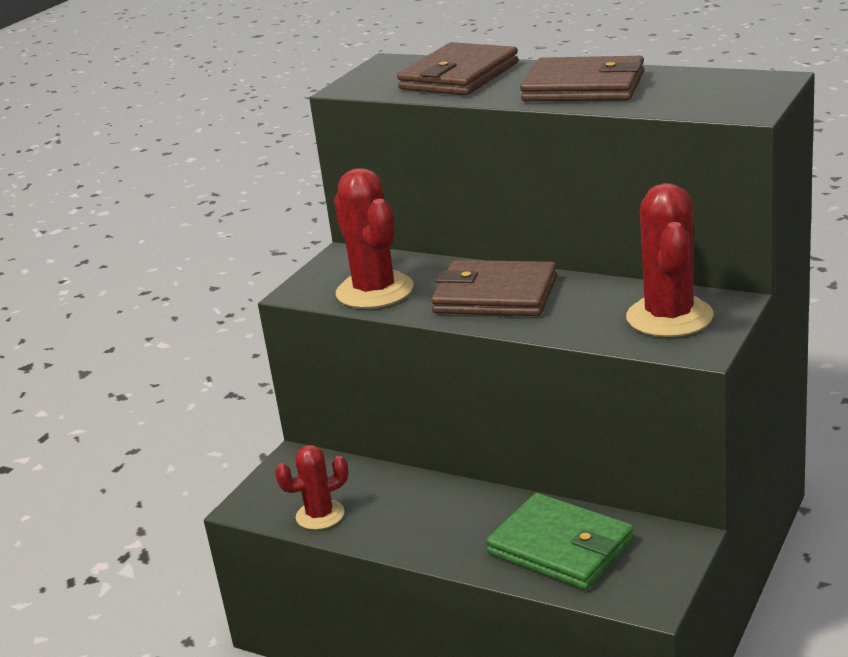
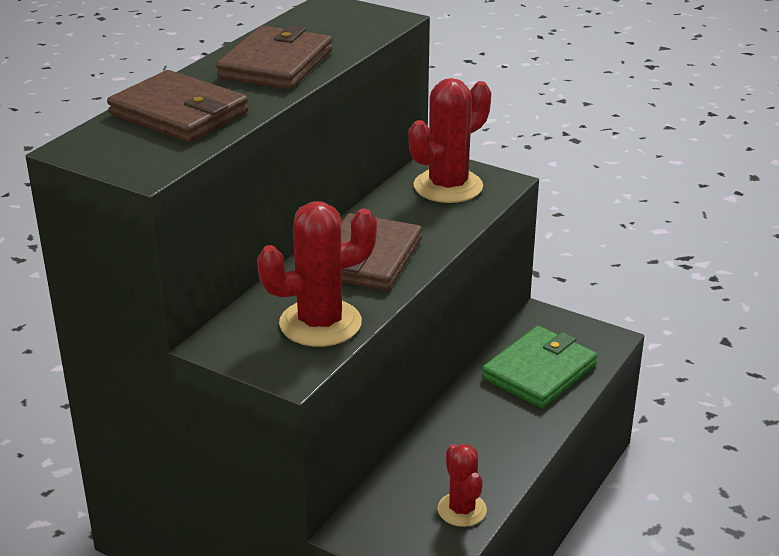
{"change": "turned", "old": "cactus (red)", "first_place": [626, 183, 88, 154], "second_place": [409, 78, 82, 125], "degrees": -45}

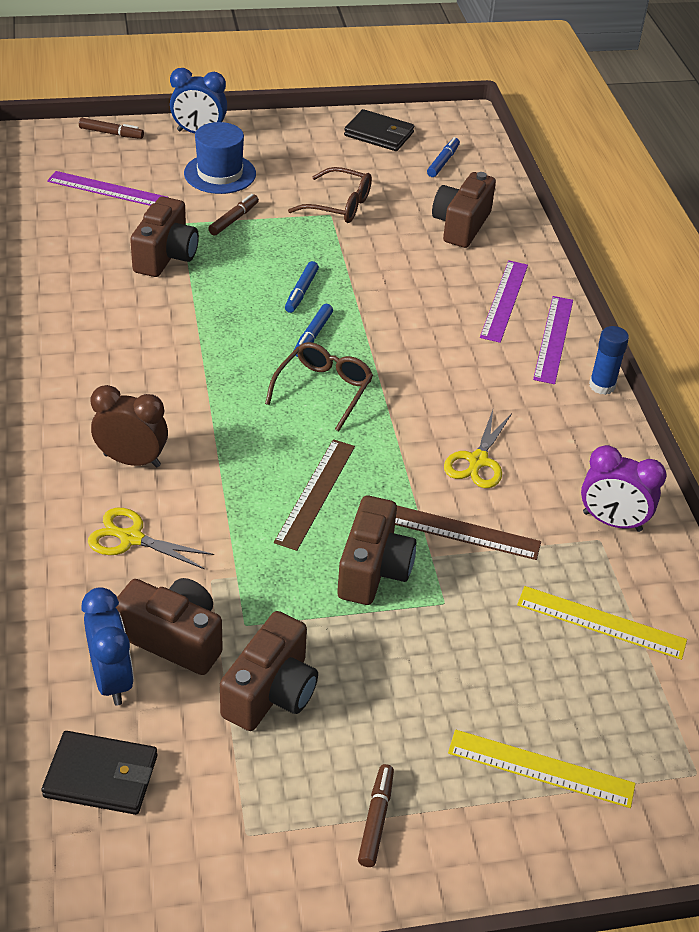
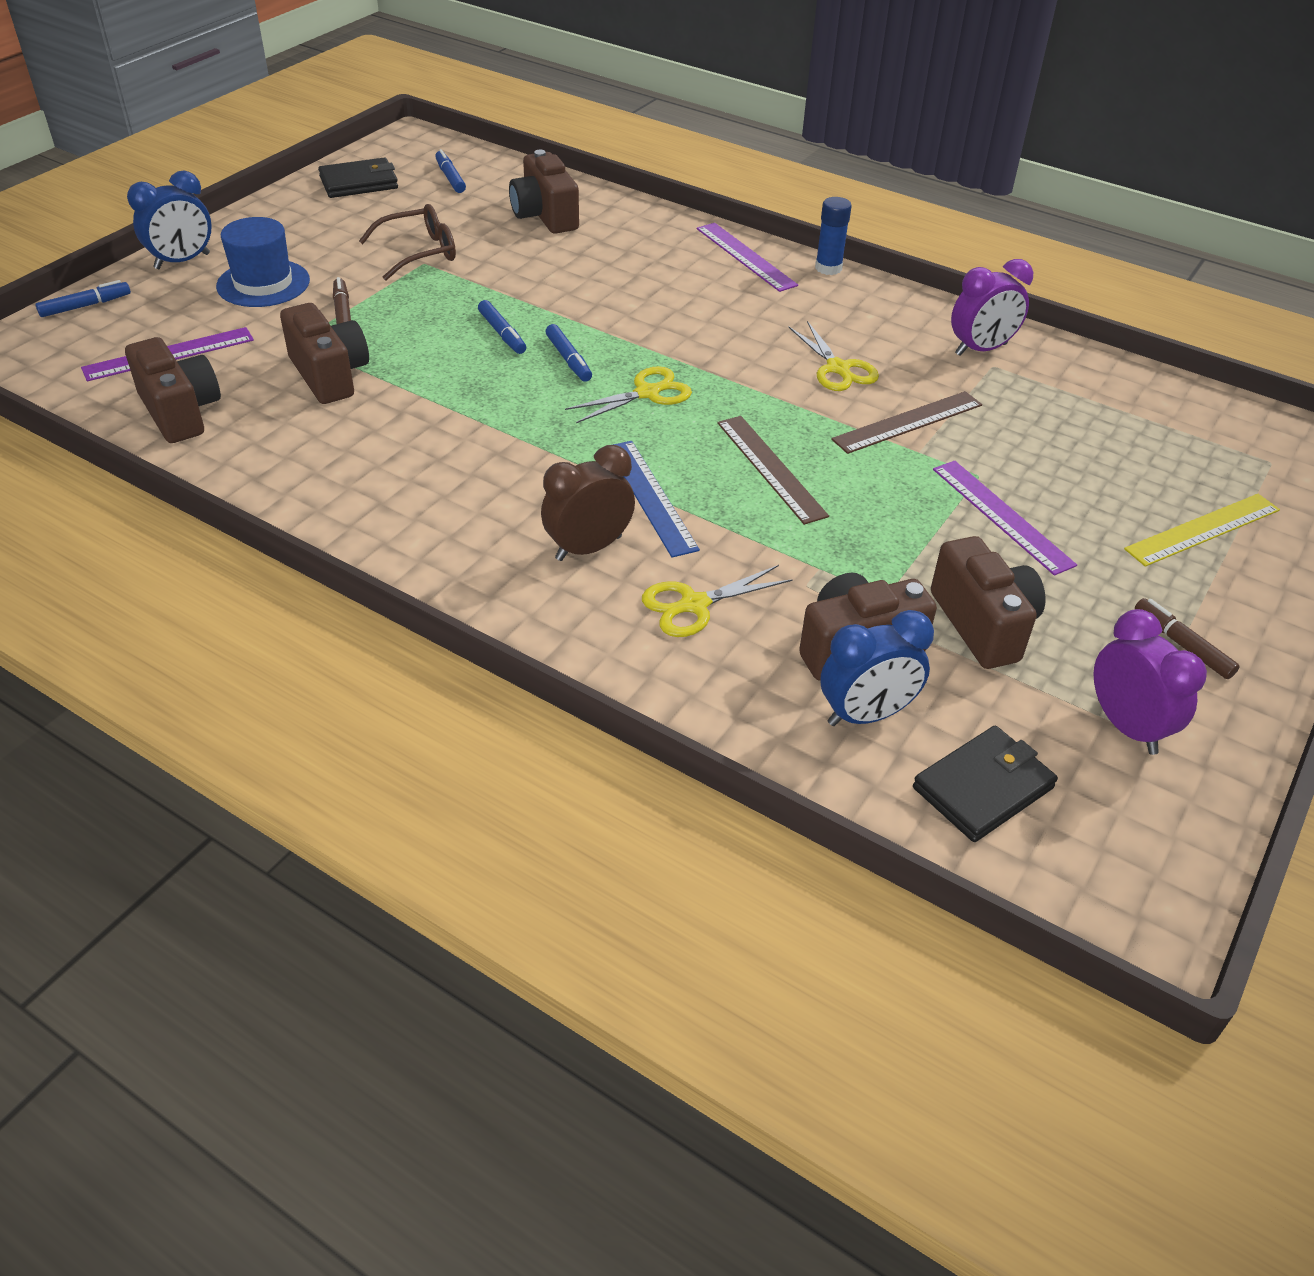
{"change": "recoloured", "old": "marker (brown)", "new": "marker (blue)", "first_place": [79, 118, 65, 21], "second_place": [36, 280, 95, 37]}
{"change": "turned", "old": "clock (blue)", "first_place": [82, 587, 52, 119], "second_place": [820, 610, 114, 116], "degrees": 135}
{"change": "replaced", "old": "glasses (brown)", "new": "scissors (yellow)", "first_place": [265, 342, 108, 89], "second_place": [565, 366, 127, 57]}
{"change": "moved", "old": "camera (brown)", "first_place": [337, 496, 79, 109], "second_place": [125, 337, 96, 106]}
{"change": "moved", "old": "ruler (purple)", "first_place": [480, 260, 48, 83], "second_place": [933, 461, 144, 115]}
{"change": "removed", "old": "ruler (yellow)", "first_place": [517, 586, 170, 74]}
{"change": "added", "new": "ruler (blue)", "second_place": [613, 441, 87, 117]}
{"change": "added", "new": "clock (purple)", "second_place": [1093, 609, 114, 146]}

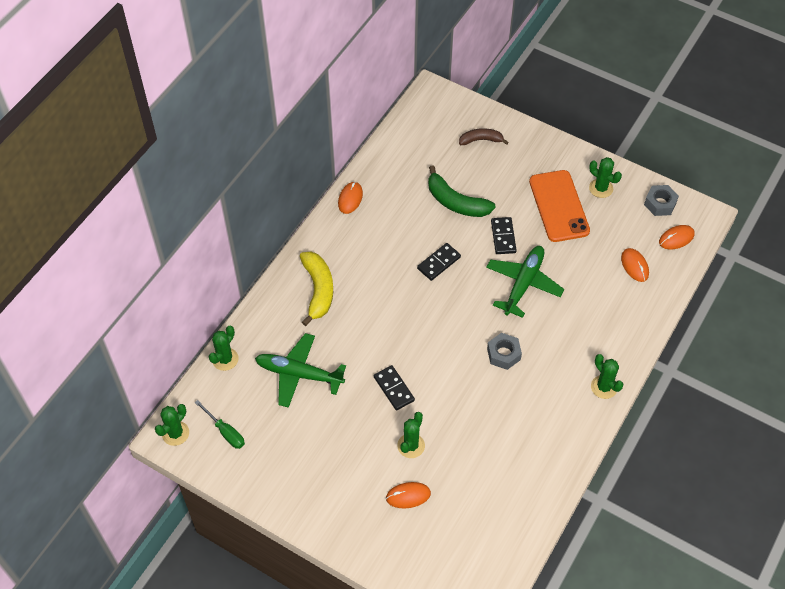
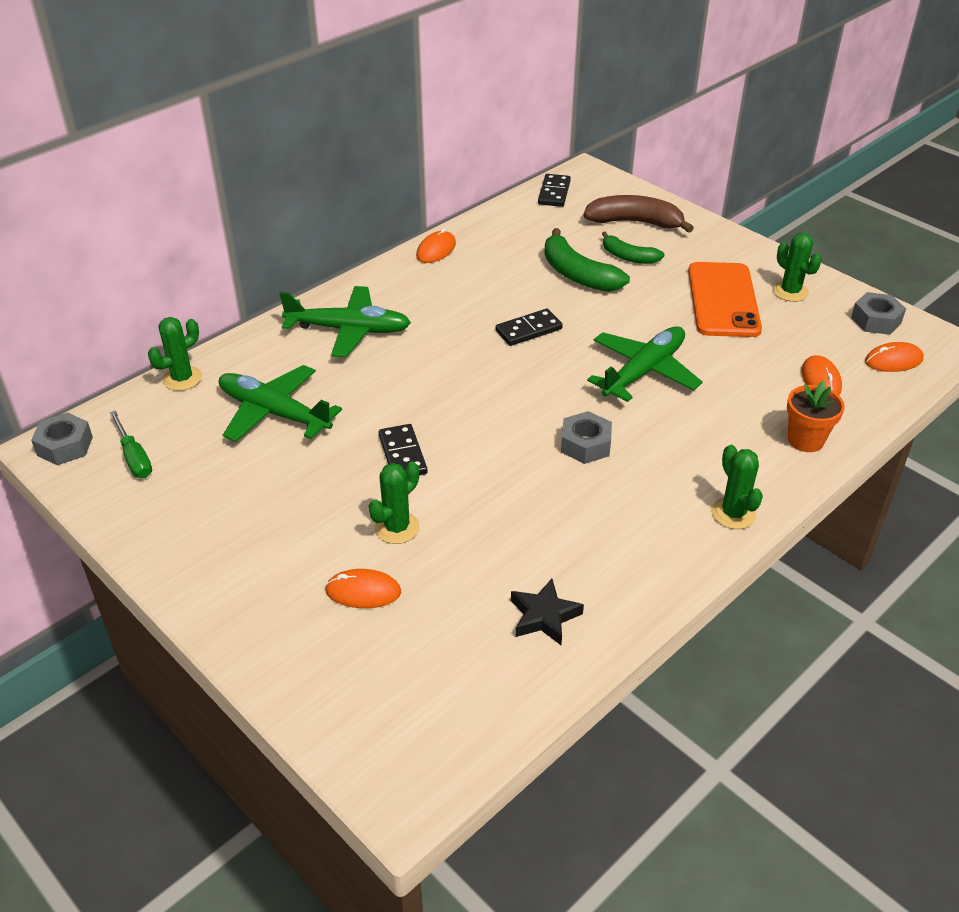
{"change": "replaced", "old": "cactus (green)", "new": "nut (grey)", "first_place": [155, 404, 34, 42], "second_place": [31, 412, 62, 53]}
{"change": "replaced", "old": "banana (yellow)", "new": "plane (green)", "first_place": [300, 251, 33, 75], "second_place": [279, 286, 132, 71]}
{"change": "resized", "old": "banana (brown)", "first_place": [459, 128, 50, 17], "second_place": [583, 195, 111, 38], "factor": 1.6}
{"change": "moved", "old": "domino (black)", "first_place": [491, 217, 26, 37], "second_place": [538, 174, 33, 33]}
{"change": "added", "new": "star (black)", "second_place": [511, 579, 73, 66]}
{"change": "added", "new": "banana (green)", "second_place": [602, 231, 63, 33]}
{"change": "added", "new": "flower pot (orange)", "second_place": [787, 381, 58, 71]}

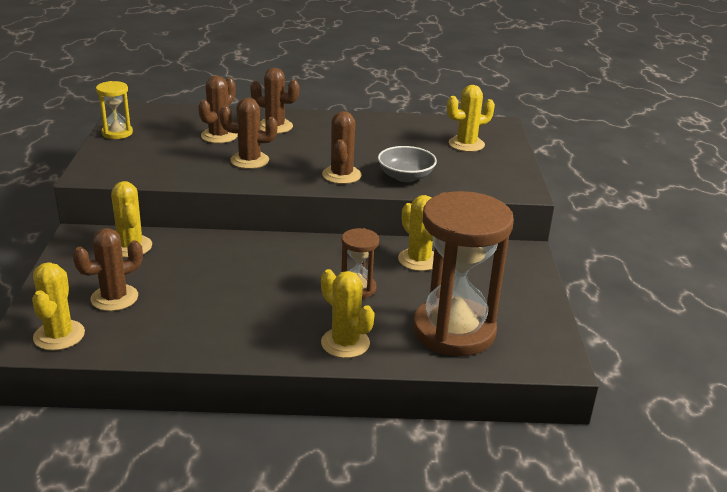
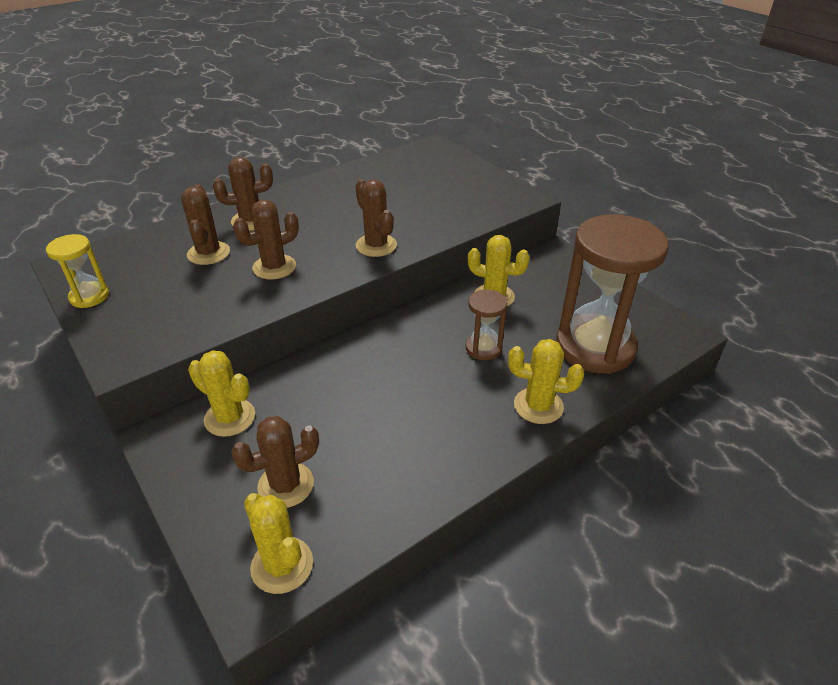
{"change": "turned", "old": "cactus (brown)", "first_place": [73, 228, 70, 83], "second_place": [231, 416, 88, 92], "degrees": 45}
{"change": "removed", "old": "bowl (grey)", "first_place": [378, 146, 59, 36]}
{"change": "removed", "old": "cactus (yellow)", "first_place": [447, 85, 48, 67]}

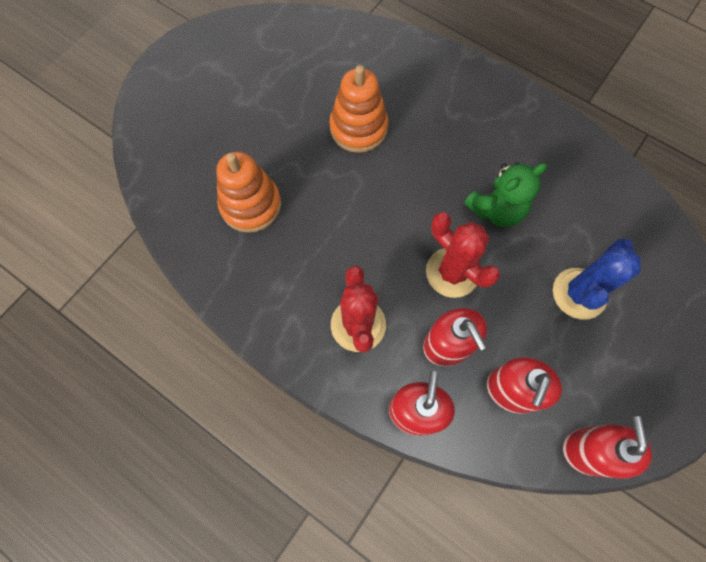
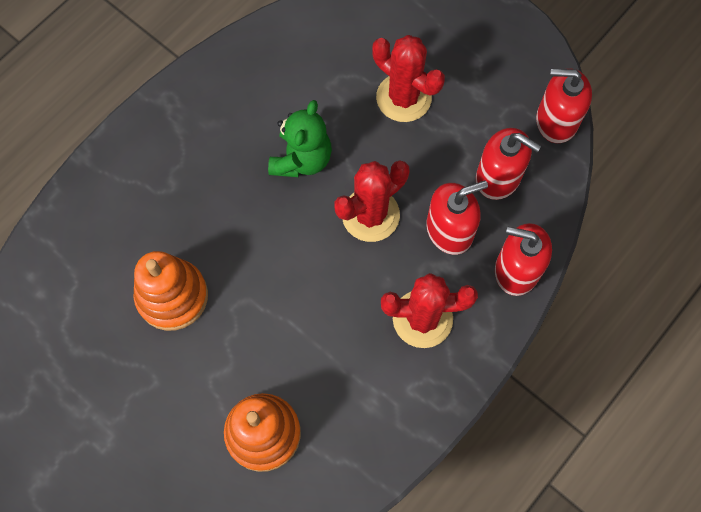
{"change": "turned", "old": "teddy bear (green)", "first_place": [464, 162, 83, 65], "second_place": [268, 100, 64, 77], "degrees": 45}
{"change": "recoloured", "old": "cactus (blue)", "new": "cactus (red)", "first_place": [553, 238, 88, 82], "second_place": [372, 35, 73, 87]}

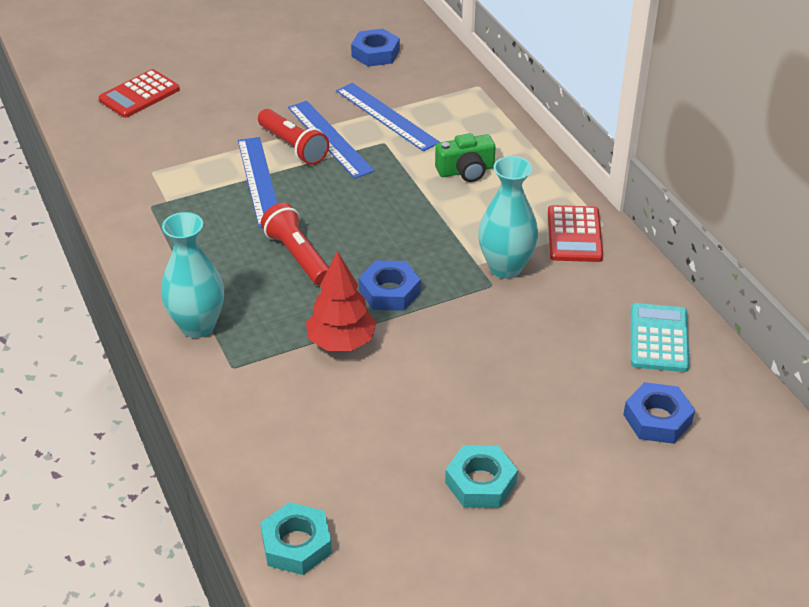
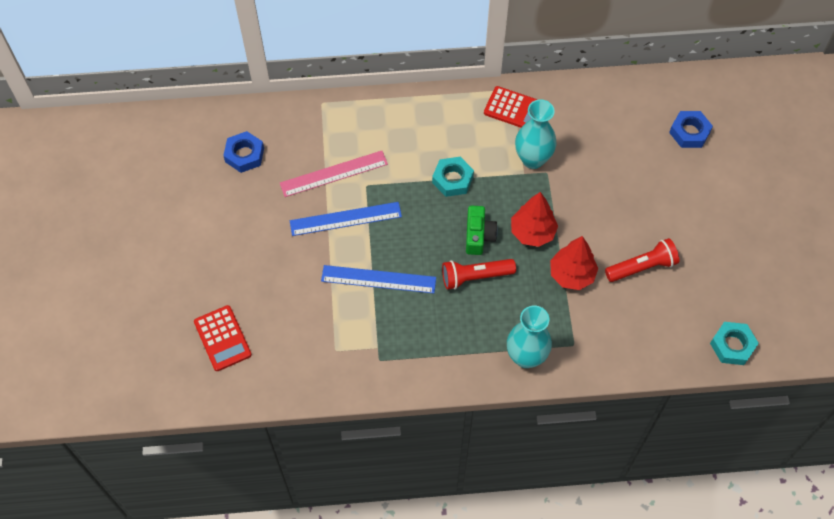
{"change": "moved", "old": "flashlight (red)", "first_place": [258, 109, 71, 56], "second_place": [605, 238, 74, 44]}
{"change": "recoloured", "old": "ruler (blue)", "new": "ruler (pink)", "first_place": [336, 83, 104, 69], "second_place": [280, 151, 108, 46]}
{"change": "replaced", "old": "nut (blue)", "new": "tree (red)", "first_place": [359, 260, 62, 51], "second_place": [511, 192, 47, 55]}
{"change": "moved", "old": "camera (green)", "first_place": [435, 133, 61, 49], "second_place": [466, 206, 32, 49]}
{"change": "moved", "old": "nut (turquoise)", "first_place": [445, 446, 73, 62], "second_place": [432, 157, 42, 40]}
{"change": "removed", "old": "calculator (turquoise)", "first_place": [631, 303, 59, 69]}

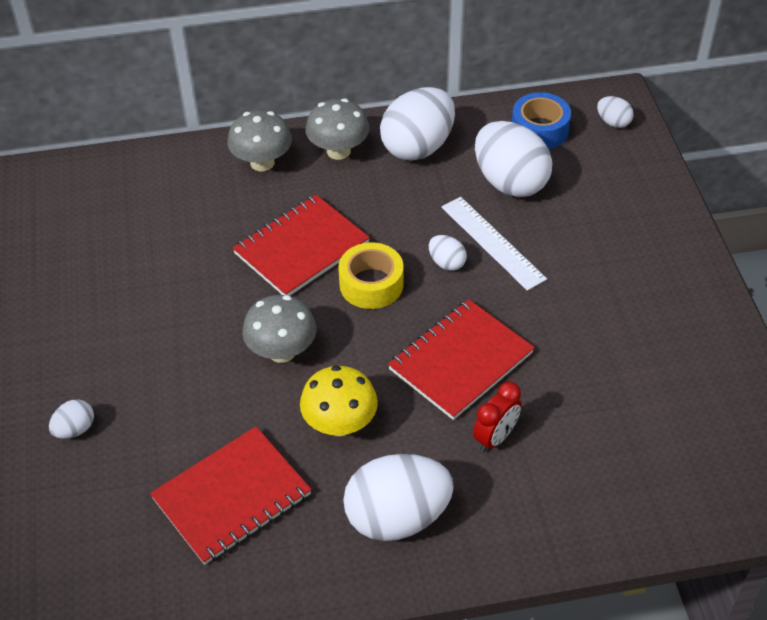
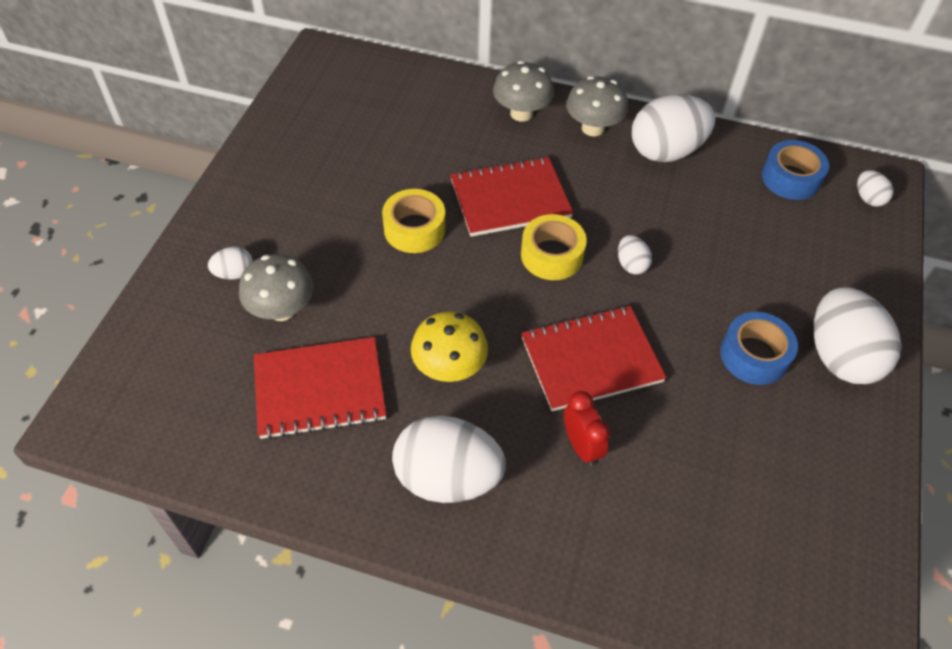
{"change": "moved", "old": "mushroom (grey)", "first_place": [242, 295, 74, 68], "second_place": [239, 254, 75, 67]}
{"change": "removed", "old": "ruler (white)", "first_place": [442, 197, 105, 94]}
{"change": "turned", "old": "clock (red)", "first_place": [473, 382, 49, 70], "second_place": [564, 391, 46, 75], "degrees": -90}
{"change": "moved", "old": "egg (white)", "first_place": [475, 121, 77, 76], "second_place": [813, 287, 89, 97]}
{"change": "added", "new": "tape (yellow)", "second_place": [382, 189, 63, 64]}
{"change": "added", "new": "tape (blue)", "second_place": [720, 312, 78, 73]}

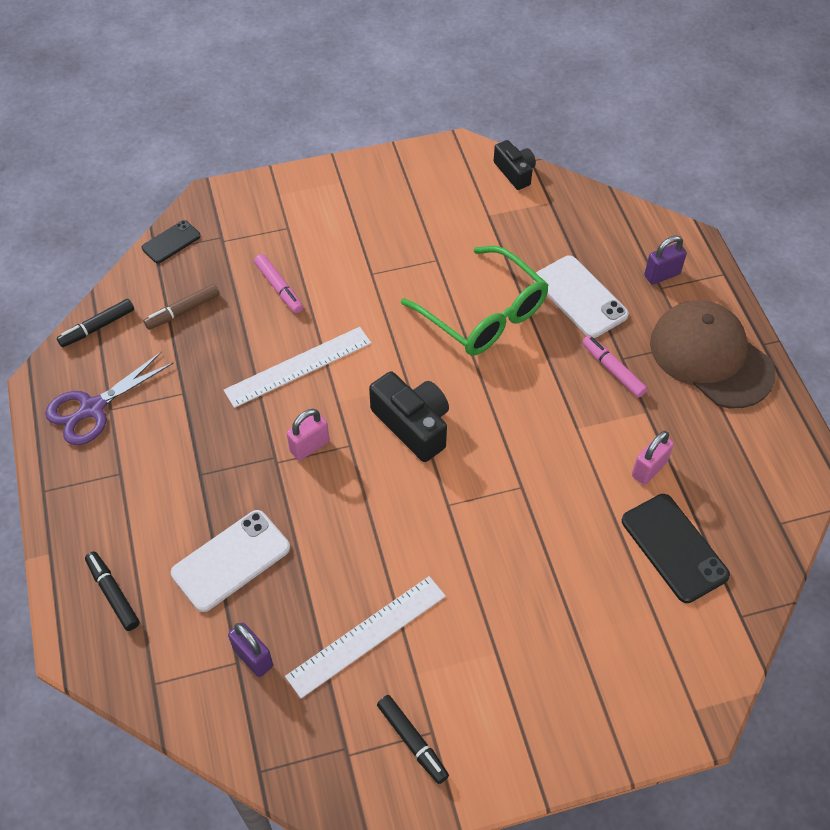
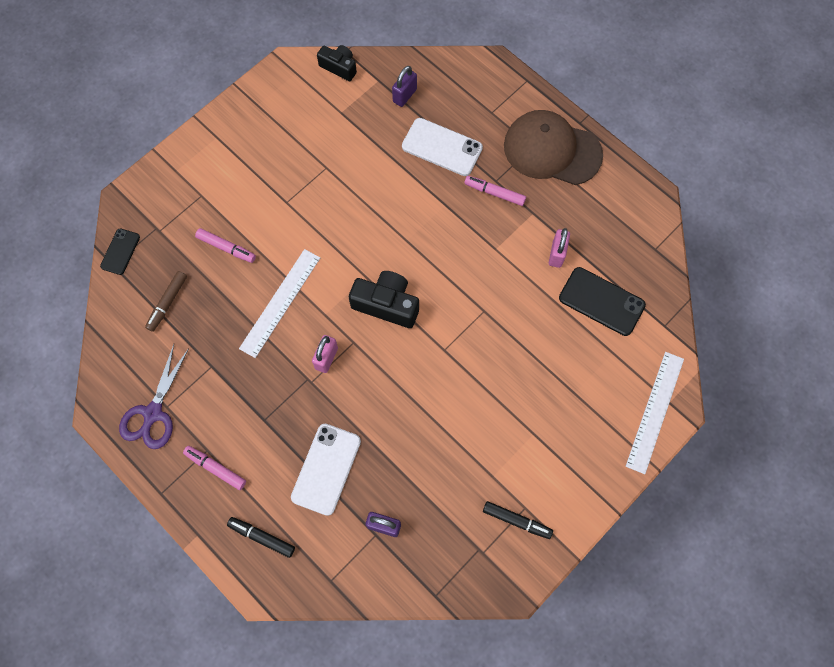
{"change": "removed", "old": "marker (black)", "first_place": [57, 299, 77, 48]}
{"change": "moved", "old": "ruler (white)", "first_place": [285, 576, 161, 122], "second_place": [626, 352, 58, 122]}
{"change": "removed", "old": "glasses (green)", "first_place": [401, 246, 148, 109]}
{"change": "moved", "old": "padlock (purple)", "first_place": [644, 235, 43, 50], "second_place": [392, 66, 25, 41]}
{"change": "added", "new": "marker (pink)", "second_place": [183, 446, 63, 44]}

